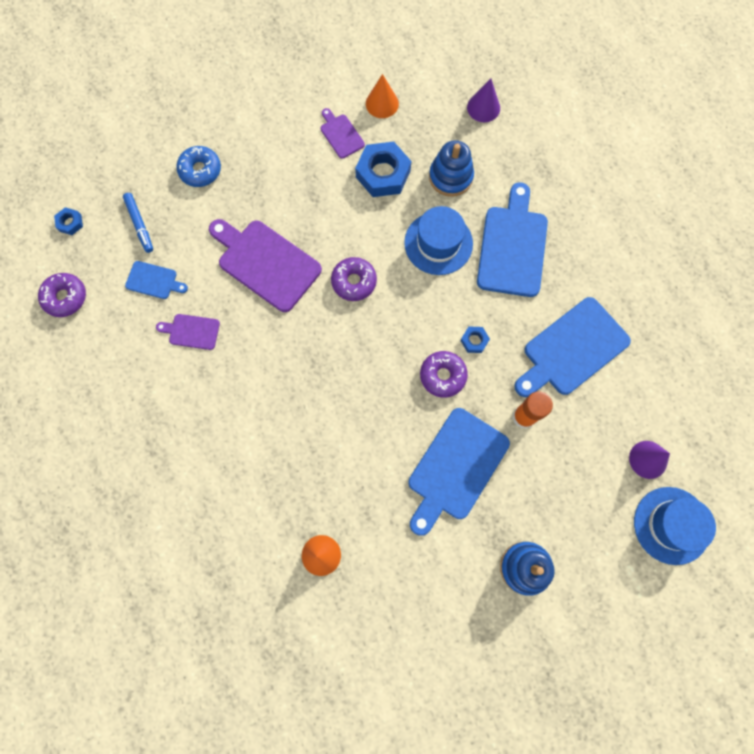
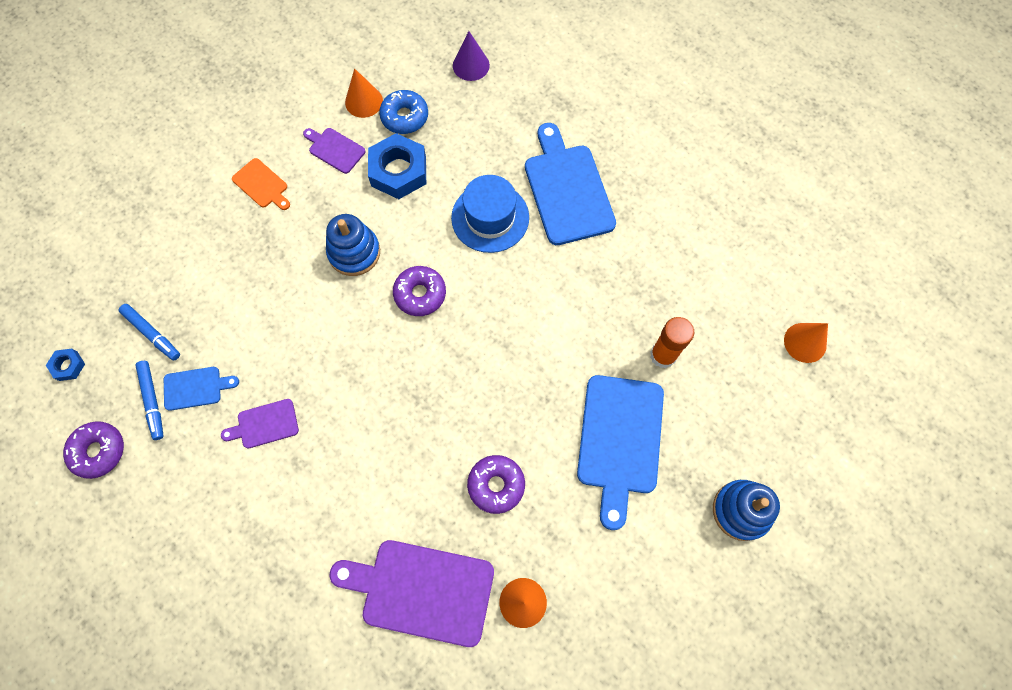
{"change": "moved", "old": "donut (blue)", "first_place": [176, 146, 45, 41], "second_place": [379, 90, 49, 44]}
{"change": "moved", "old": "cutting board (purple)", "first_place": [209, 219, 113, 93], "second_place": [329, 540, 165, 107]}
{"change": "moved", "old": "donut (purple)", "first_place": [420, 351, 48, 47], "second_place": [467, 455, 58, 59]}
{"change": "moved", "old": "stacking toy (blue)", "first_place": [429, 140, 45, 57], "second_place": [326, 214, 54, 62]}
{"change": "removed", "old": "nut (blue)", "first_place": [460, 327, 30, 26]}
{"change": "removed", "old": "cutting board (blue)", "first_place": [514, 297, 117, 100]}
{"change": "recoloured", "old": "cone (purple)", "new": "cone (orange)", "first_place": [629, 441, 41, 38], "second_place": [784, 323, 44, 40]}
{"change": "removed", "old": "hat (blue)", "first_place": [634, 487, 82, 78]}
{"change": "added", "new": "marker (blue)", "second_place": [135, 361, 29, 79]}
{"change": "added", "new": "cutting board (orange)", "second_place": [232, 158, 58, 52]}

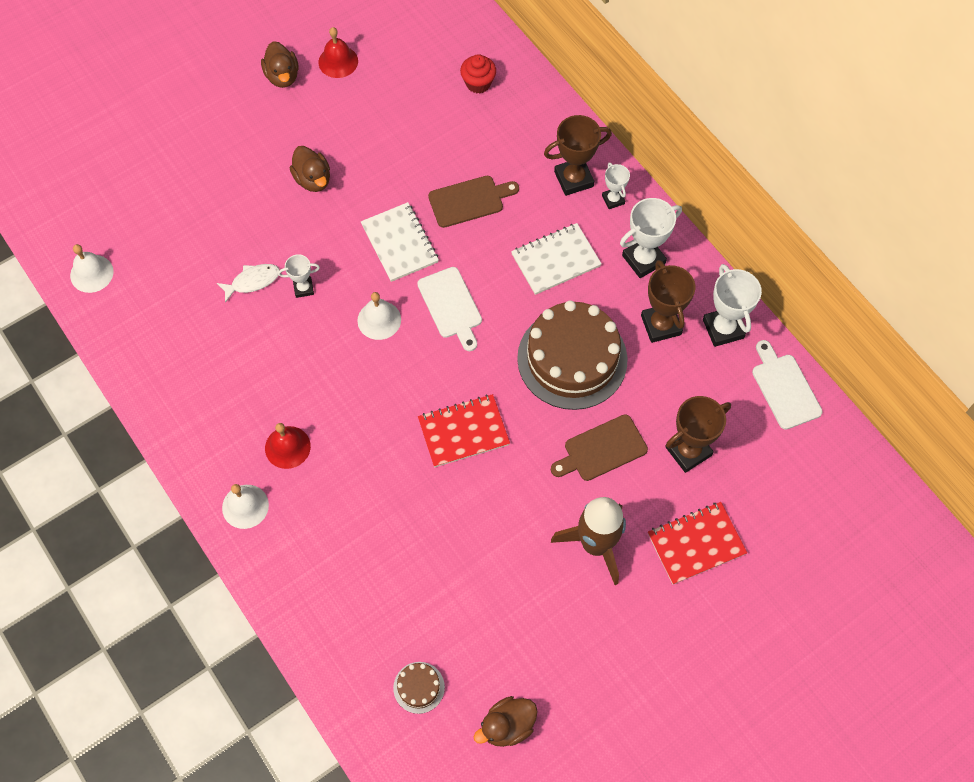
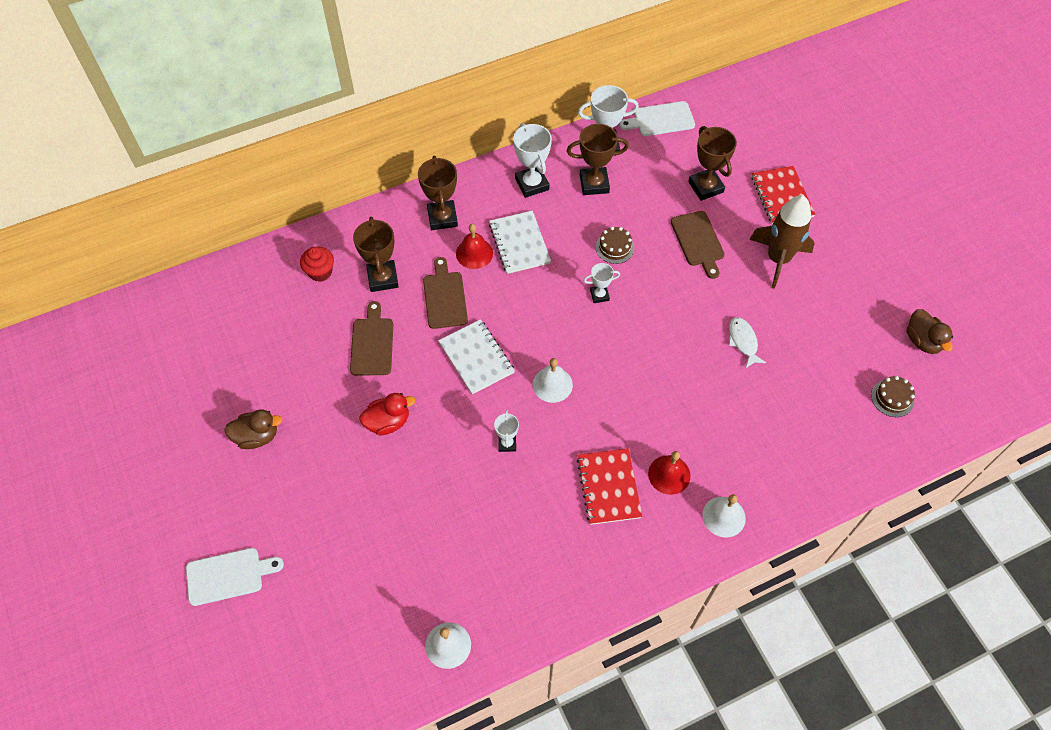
{"change": "moved", "old": "fish (white)", "first_place": [217, 264, 63, 39], "second_place": [729, 317, 37, 51]}
{"change": "recoloured", "old": "duck (brown)", "new": "duck (red)", "first_place": [290, 146, 40, 46], "second_place": [359, 393, 57, 43]}
{"change": "moved", "old": "bell (red)", "first_place": [318, 27, 40, 51], "second_place": [456, 224, 37, 45]}
{"change": "turned", "old": "notebook (white)", "first_place": [361, 202, 78, 80], "second_place": [438, 319, 77, 75], "degrees": 75}
{"change": "moved", "old": "cutting board (white)", "first_place": [417, 267, 65, 84], "second_place": [186, 548, 98, 58]}
{"change": "moved", "old": "notebook (red)", "first_place": [418, 394, 92, 73], "second_place": [577, 448, 65, 77]}
{"change": "resized", "old": "cake (brown)", "first_place": [517, 300, 111, 110], "second_place": [596, 226, 38, 38], "factor": 0.42}
{"change": "moved", "old": "trophy (white)", "first_place": [602, 163, 28, 46], "second_place": [584, 263, 36, 40]}
{"change": "added", "new": "cutting board (brown)", "second_place": [350, 301, 43, 75]}
{"change": "added", "new": "trophy (brown)", "second_place": [353, 217, 46, 75]}

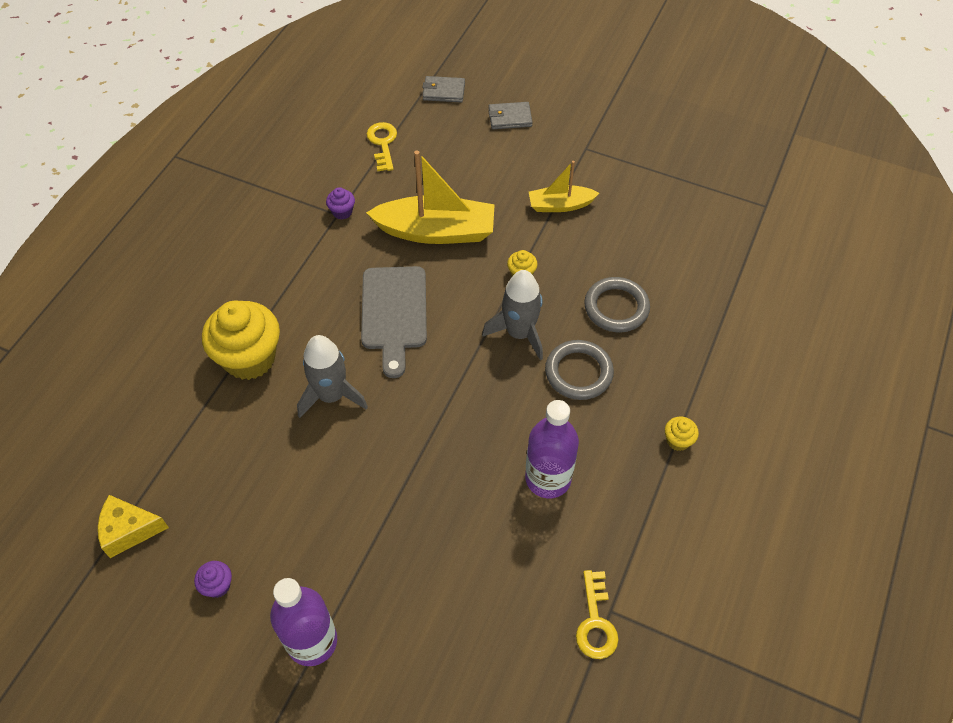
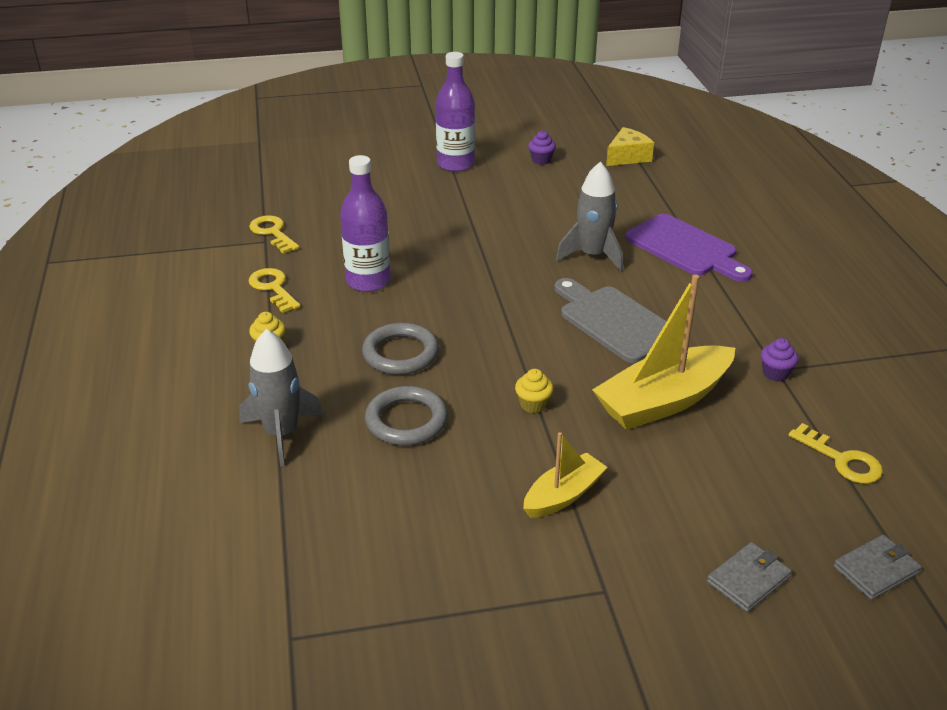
{"change": "replaced", "old": "cupcake (yellow)", "new": "cutting board (purple)", "first_place": [202, 301, 78, 79], "second_place": [625, 214, 128, 68]}
{"change": "moved", "old": "rocket (grey)", "first_place": [482, 270, 61, 90], "second_place": [239, 329, 84, 137]}
{"change": "added", "new": "key (yellow)", "second_place": [249, 268, 51, 45]}

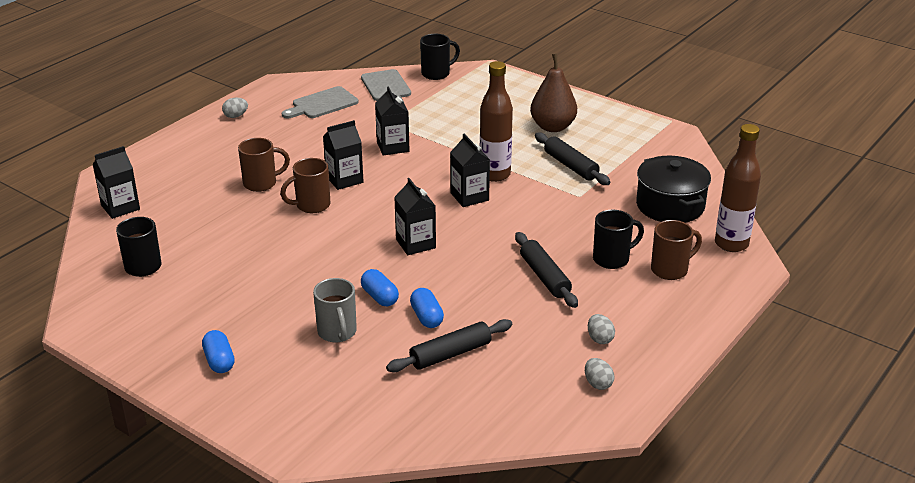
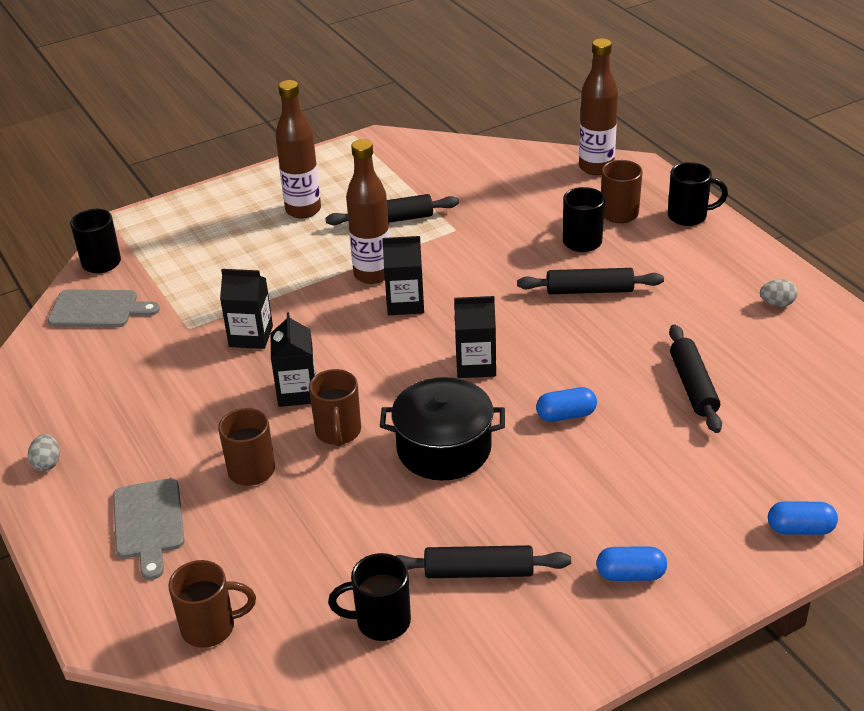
{"change": "replaced", "old": "carton (black)", "new": "mug (brown)", "first_place": [92, 146, 48, 73], "second_place": [168, 560, 88, 88]}
{"change": "moved", "old": "cutting board (grey)", "first_place": [282, 86, 76, 32], "second_place": [113, 478, 71, 102]}
{"change": "removed", "old": "mug (grey)", "first_place": [313, 278, 44, 64]}
{"change": "moved", "old": "capsule (blue)", "first_place": [410, 288, 34, 40], "second_place": [768, 501, 70, 34]}
{"change": "replaced", "old": "pear (brown)", "new": "bottle (brown)", "first_place": [530, 53, 47, 79], "second_place": [276, 80, 45, 139]}
{"change": "removed", "old": "egg (grey)", "first_place": [588, 314, 27, 30]}
{"change": "moved", "old": "pot (black)", "first_place": [636, 156, 75, 67], "second_place": [380, 377, 125, 104]}
{"change": "added", "new": "rolling pin (black)", "second_place": [396, 545, 175, 33]}
{"change": "added", "new": "mug (black)", "second_place": [668, 162, 60, 64]}

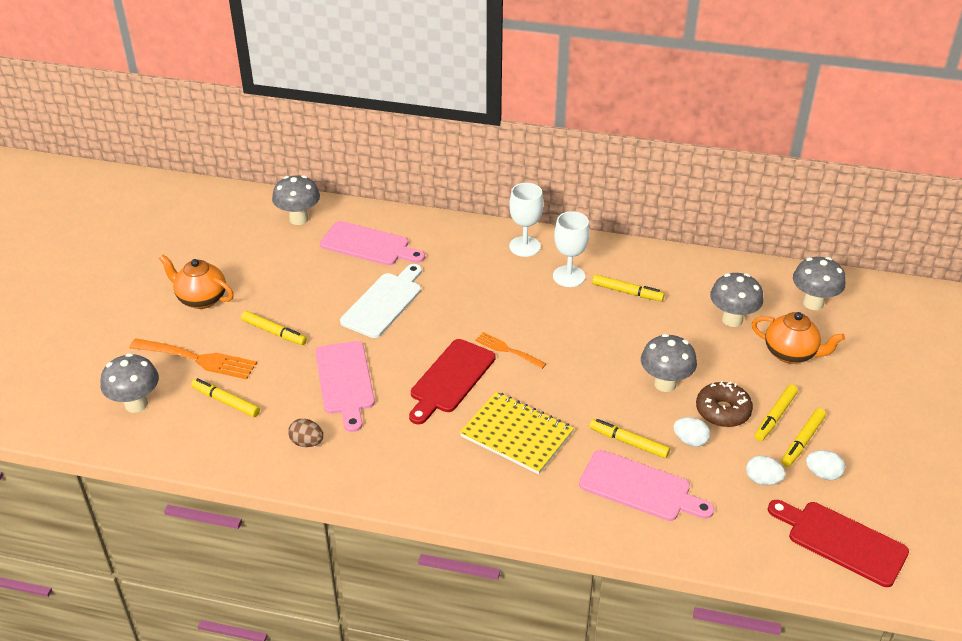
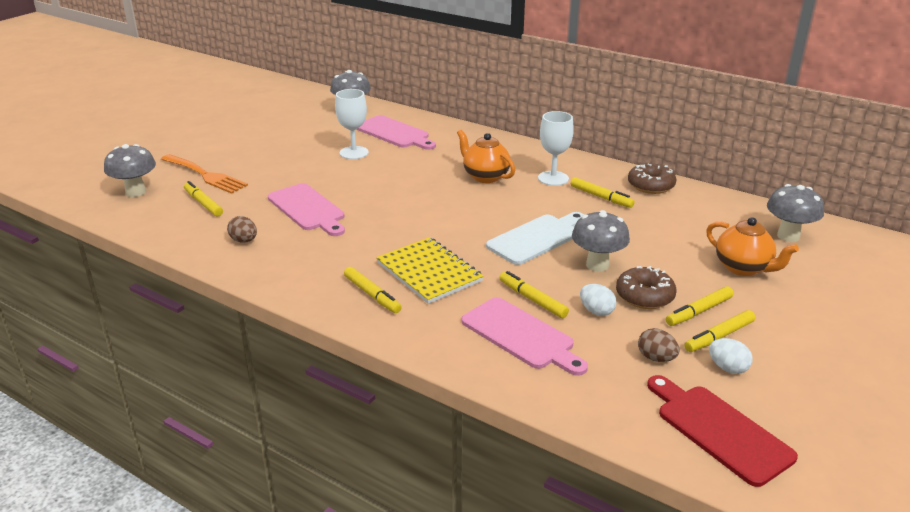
{"change": "moved", "old": "teapot (orange)", "first_place": [159, 255, 75, 54], "second_place": [457, 130, 58, 53]}
{"change": "moved", "old": "marker (yellow)", "first_place": [241, 311, 66, 34], "second_place": [344, 267, 58, 46]}
{"change": "turned", "old": "cutting board (pink)", "first_place": [315, 341, 60, 91], "second_place": [268, 183, 77, 53], "degrees": -45}
{"change": "moved", "old": "cutting board (white)", "first_place": [340, 264, 82, 74], "second_place": [486, 212, 98, 53]}
{"change": "removed", "old": "cutting board (red)", "first_place": [409, 339, 86, 85]}
{"change": "removed", "old": "fork (orange)", "first_place": [475, 332, 71, 37]}
{"change": "moved", "old": "goblet (white)", "first_place": [509, 183, 34, 74], "second_place": [335, 89, 34, 70]}
{"change": "removed", "old": "mushroom (grey)", "first_place": [710, 273, 54, 54]}
{"change": "recoloured", "old": "egg (white)", "new": "egg (brown)", "first_place": [746, 456, 40, 29], "second_place": [638, 328, 41, 34]}
{"change": "added", "new": "donut (brown)", "second_place": [628, 163, 48, 31]}

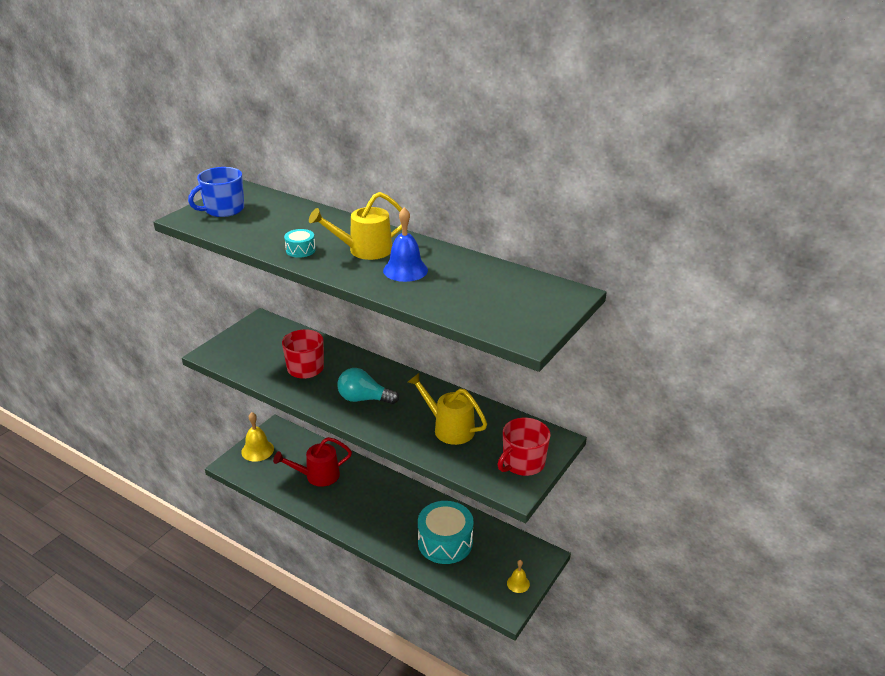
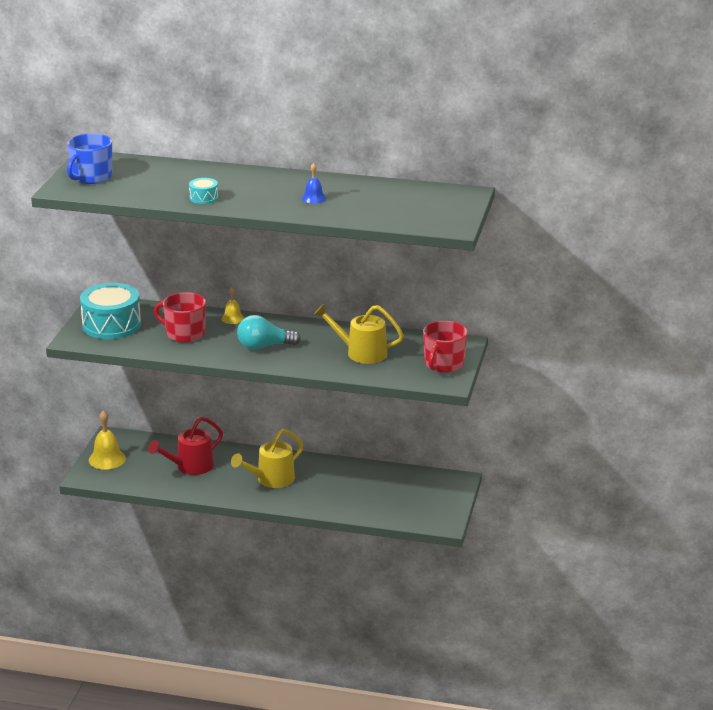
{"change": "moved", "old": "watering can (yellow)", "first_place": [309, 192, 93, 68], "second_place": [231, 429, 72, 59]}
{"change": "resized", "old": "bell (blue)", "first_place": [383, 207, 45, 75], "second_place": [302, 163, 24, 41], "factor": 0.6}
{"change": "moved", "old": "drum (turquoise)", "first_place": [418, 501, 56, 63], "second_place": [80, 283, 61, 56]}
{"change": "moved", "old": "bell (yellow)", "first_place": [507, 560, 23, 33], "second_place": [221, 287, 23, 37]}

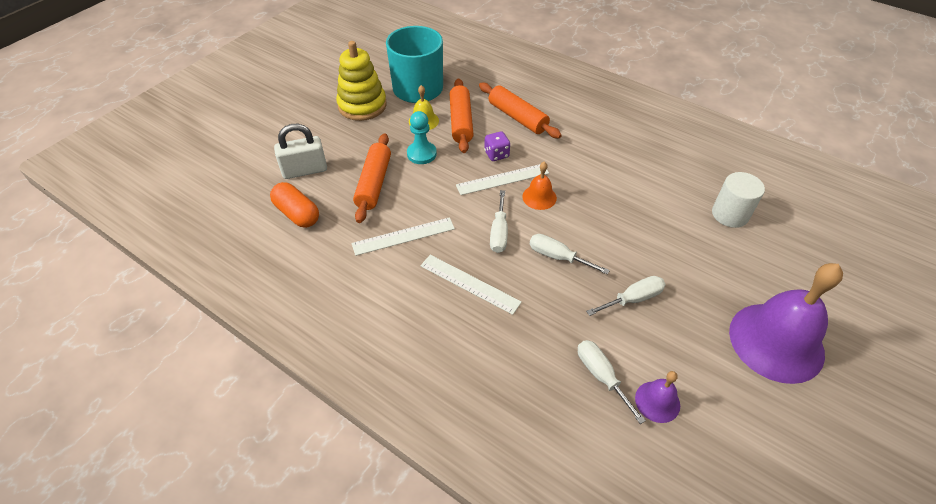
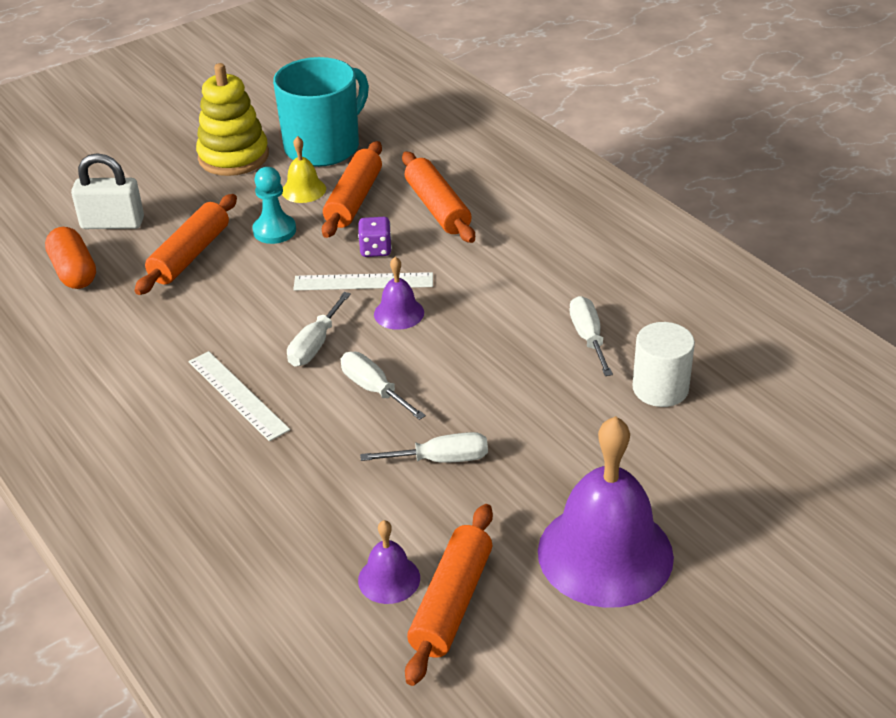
{"change": "removed", "old": "ruler (white)", "first_place": [352, 217, 103, 39]}
{"change": "recoloured", "old": "bell (orange)", "new": "bell (purple)", "first_place": [522, 162, 35, 48], "second_place": [374, 257, 50, 73]}
{"change": "moved", "old": "screwdriver (white)", "first_place": [578, 340, 68, 84], "second_place": [569, 296, 44, 80]}
{"change": "added", "new": "rolling pin (orange)", "second_place": [405, 504, 88, 182]}

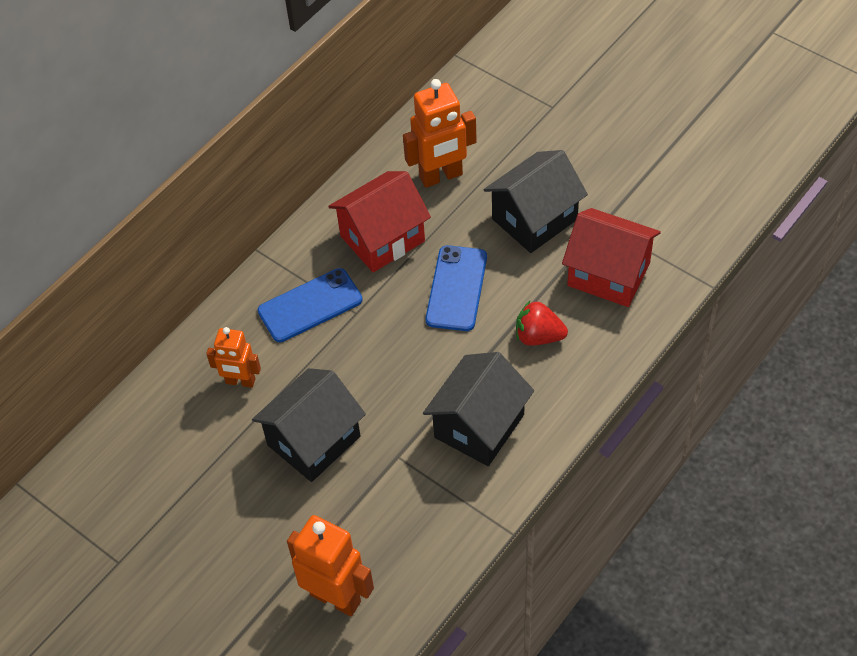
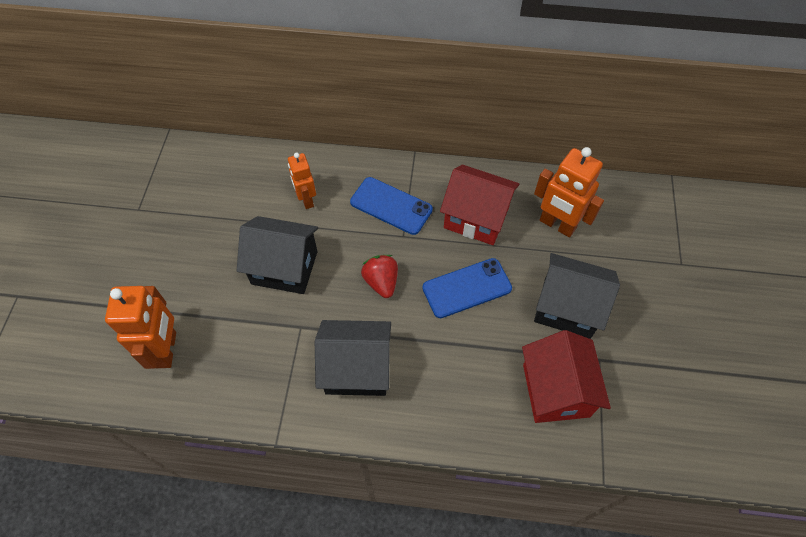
{"change": "moved", "old": "strawberry (red)", "first_place": [516, 301, 52, 45], "second_place": [361, 255, 37, 43]}

